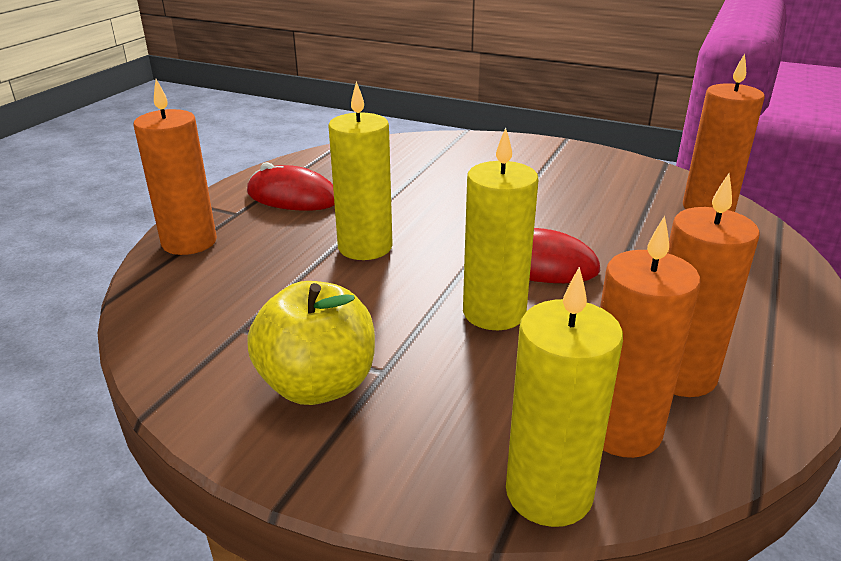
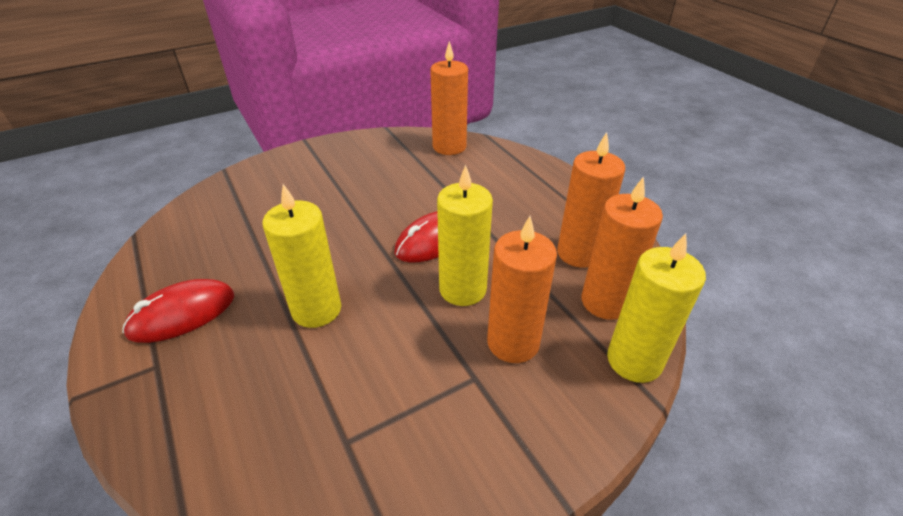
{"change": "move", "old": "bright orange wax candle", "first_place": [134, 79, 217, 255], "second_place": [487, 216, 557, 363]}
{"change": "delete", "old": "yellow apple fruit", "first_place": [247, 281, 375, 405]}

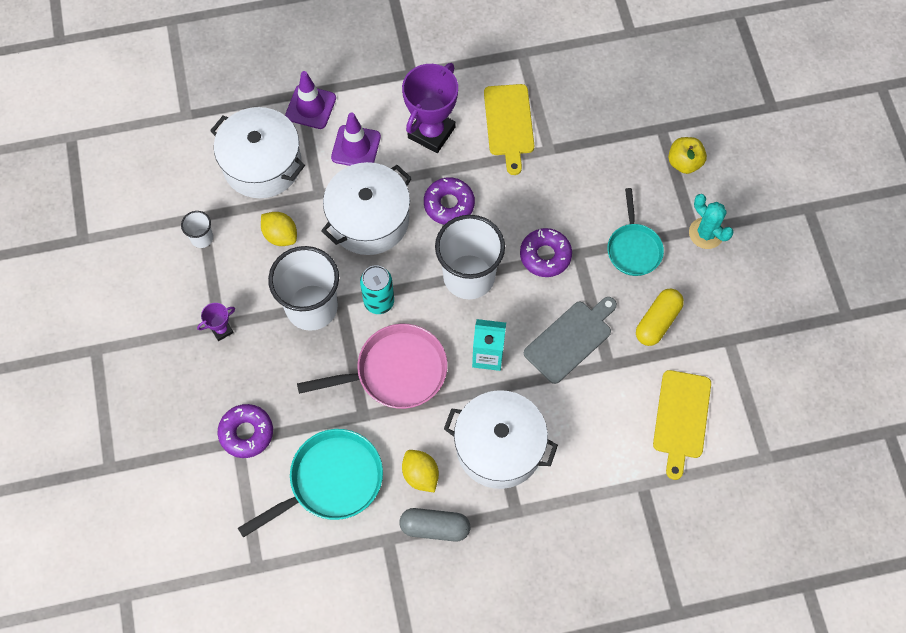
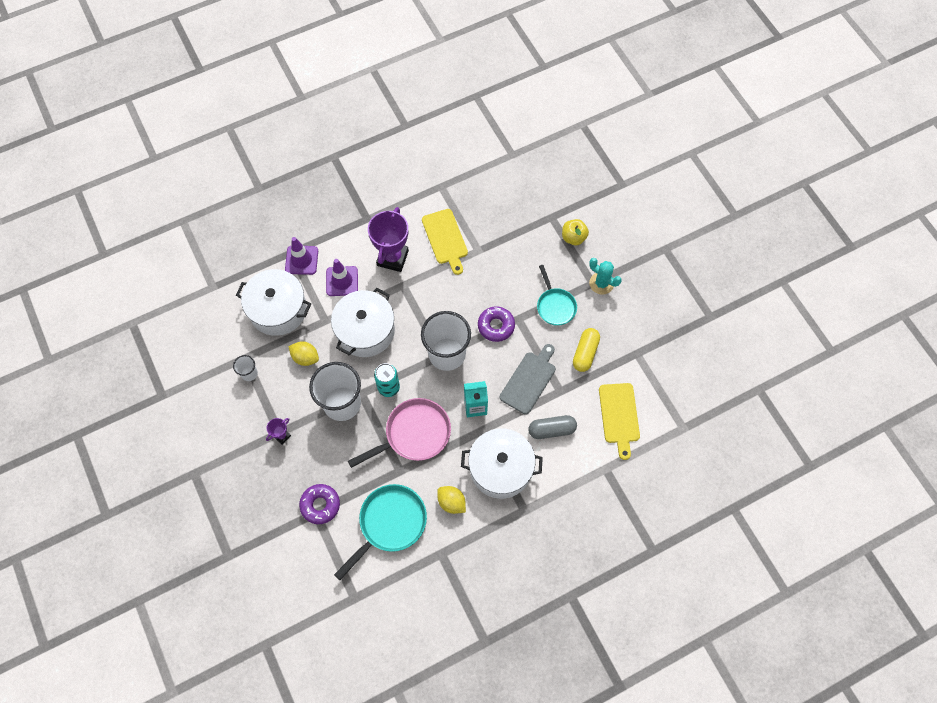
{"change": "move", "old": "grey capsule", "first_place": [399, 508, 470, 542], "second_place": [529, 415, 577, 439]}
{"change": "delete", "old": "purple glazed donut", "first_place": [424, 177, 475, 225]}

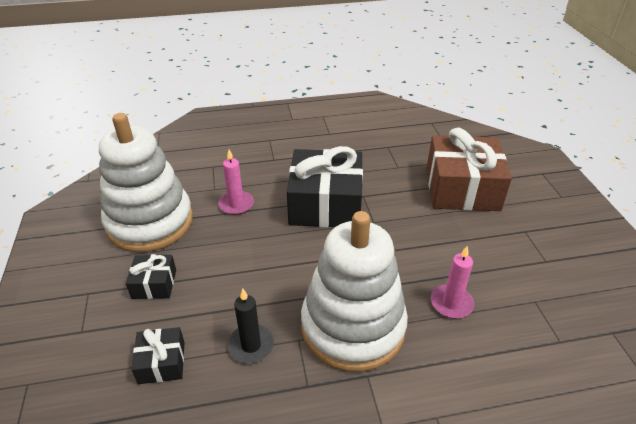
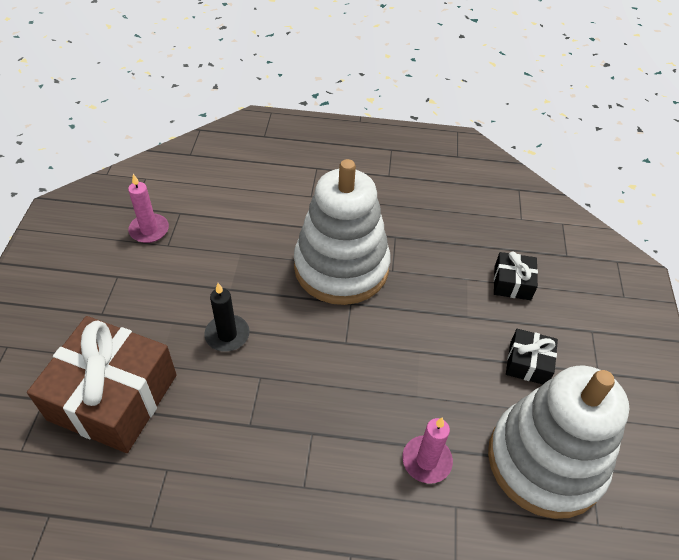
{"change": "move", "old": "rose-pink wax candle", "first_place": [431, 246, 474, 319], "second_place": [128, 174, 169, 243]}
{"change": "move", "old": "black wax candle", "first_place": [228, 289, 274, 363], "second_place": [204, 283, 250, 352]}
{"change": "delete", "old": "black wrapped gift", "first_place": [287, 146, 363, 228]}

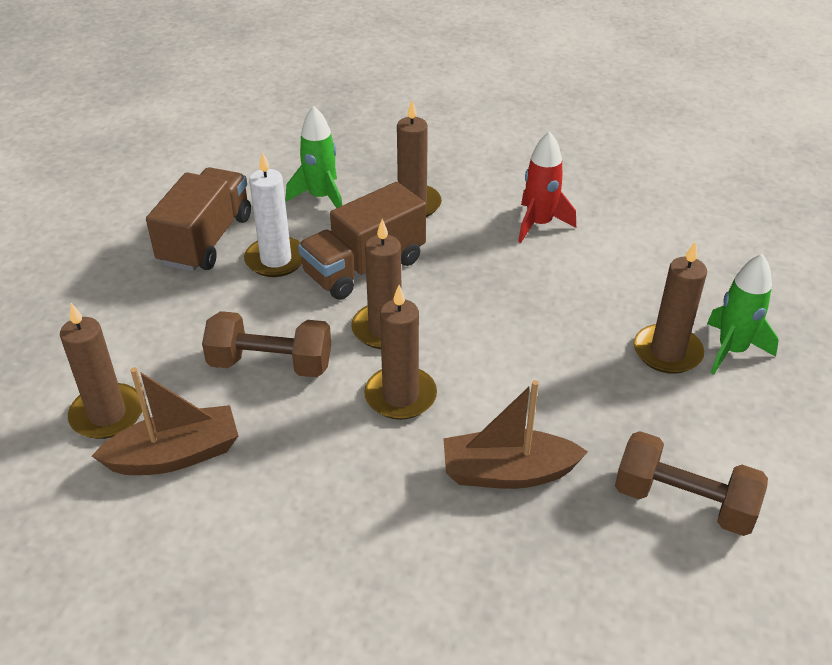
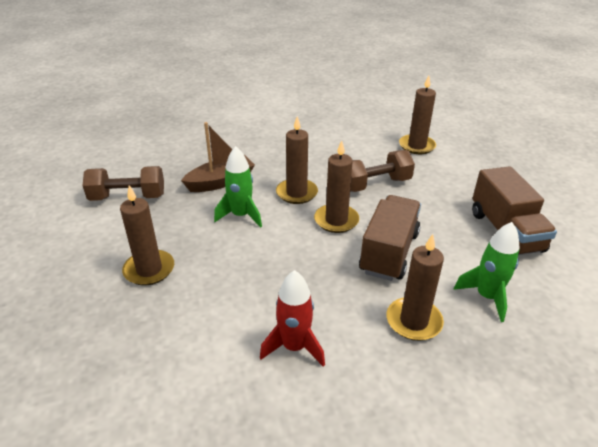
{"change": "move", "old": "leaf-green toy rocket", "first_place": [707, 254, 779, 375], "second_place": [214, 146, 262, 228]}
{"change": "delete", "old": "brown sailboat", "first_place": [92, 367, 238, 475]}
{"change": "delete", "old": "white wax candle", "first_place": [244, 152, 302, 277]}

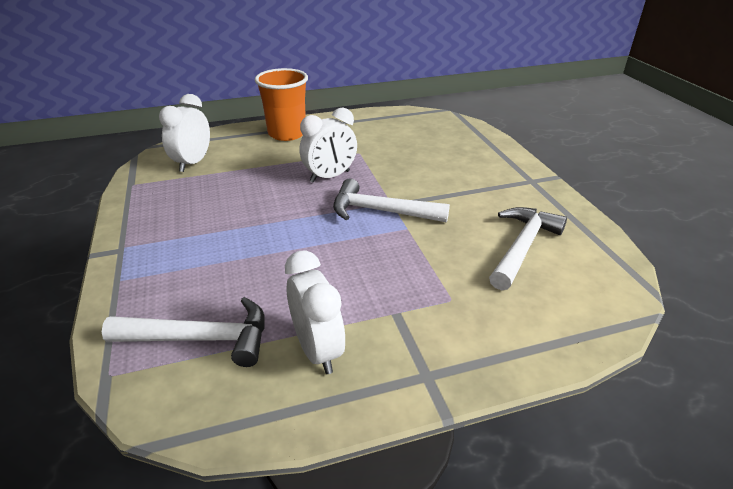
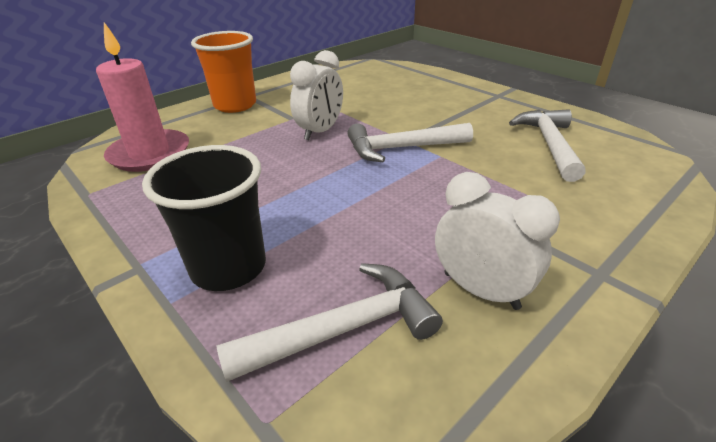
{"change": "replace", "old": "white clock", "new": "rose-pink wax candle", "first_place": [159, 94, 210, 172], "second_place": [96, 22, 189, 172]}
{"change": "insert", "new": "black cup", "second_place": [142, 145, 266, 291]}

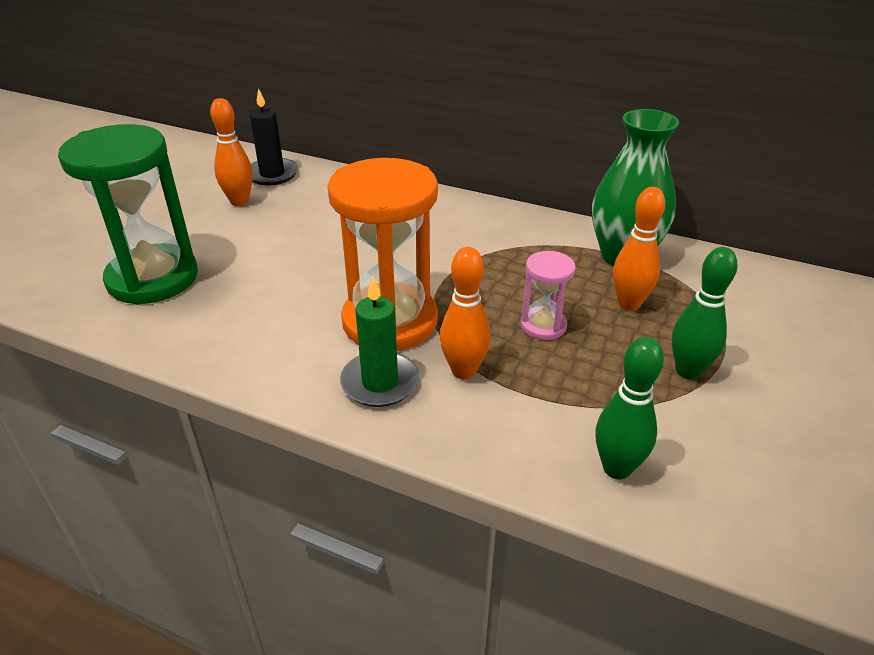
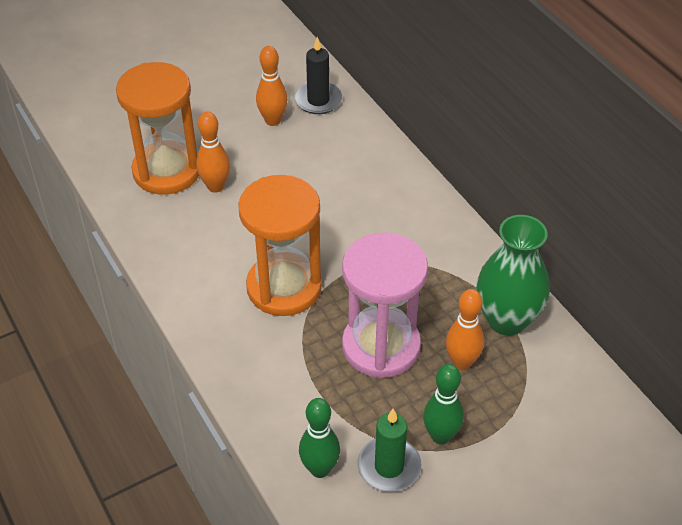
{"change": "recolor", "old": "leaf-green hourglass", "new": "bright orange hourglass", "first_place": [58, 124, 198, 305], "second_place": [116, 62, 199, 195]}
{"change": "move", "old": "bright orange bowling pin", "first_place": [440, 247, 491, 379], "second_place": [196, 111, 230, 193]}
{"change": "resize", "old": "rose-pink hourglass", "first_place": [520, 251, 576, 340], "second_place": [342, 232, 428, 378], "factor": 2.09}
{"change": "move", "old": "leaf-green wax candle", "first_place": [340, 276, 419, 407], "second_place": [358, 409, 421, 492]}

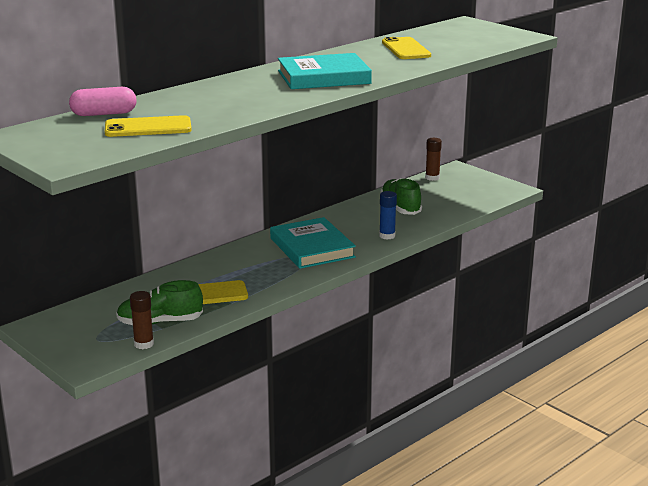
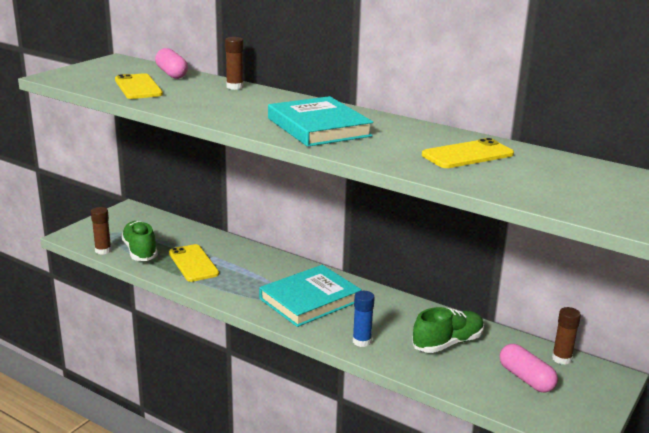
{"change": "insert", "new": "brown stick of glue", "second_place": [225, 37, 244, 90]}
{"change": "insert", "new": "rose-pink capsule", "second_place": [500, 344, 558, 393]}

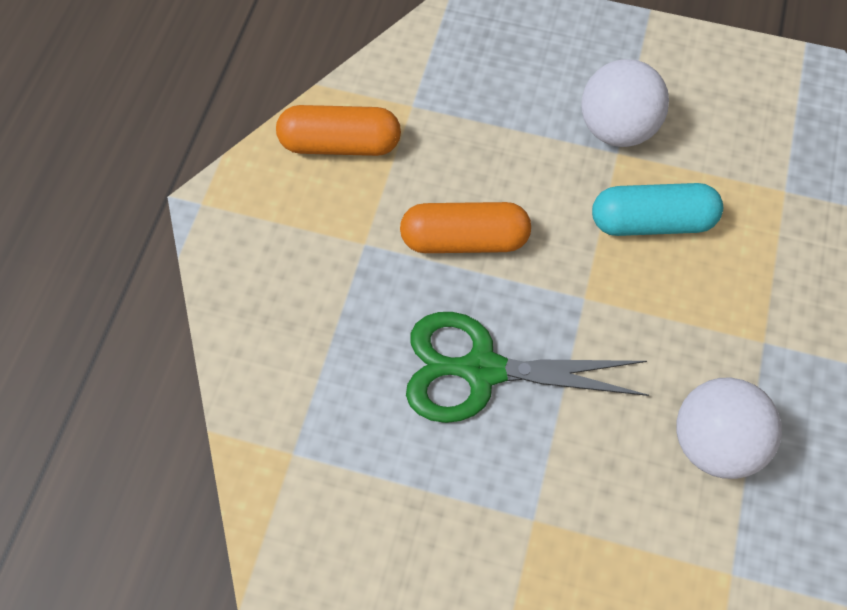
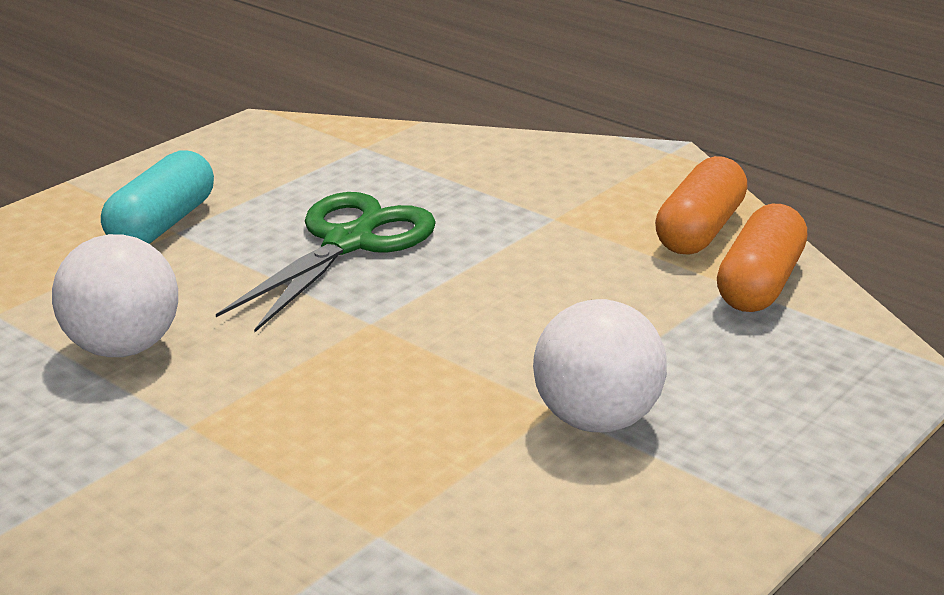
{"change": "move", "old": "aqua capsule", "first_place": [592, 183, 723, 236], "second_place": [101, 150, 214, 244]}
{"change": "move", "old": "bright orange capsule", "first_place": [400, 202, 531, 253], "second_place": [717, 204, 808, 312]}

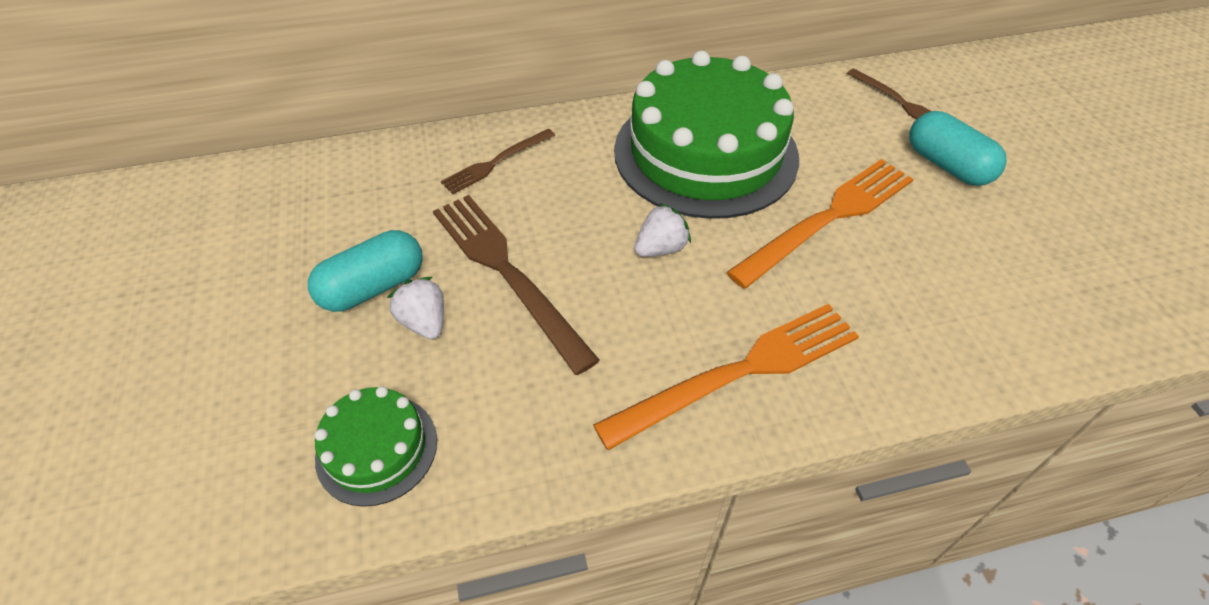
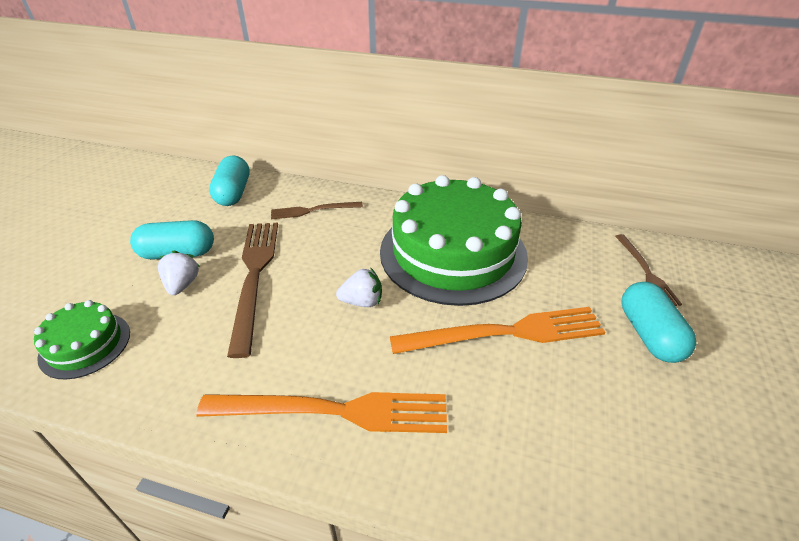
{"change": "insert", "new": "aqua capsule", "second_place": [209, 156, 250, 206]}

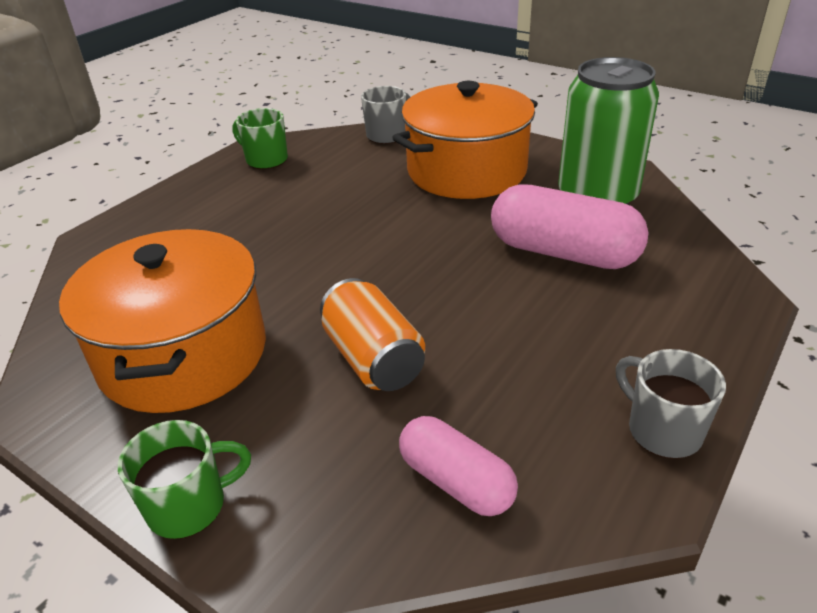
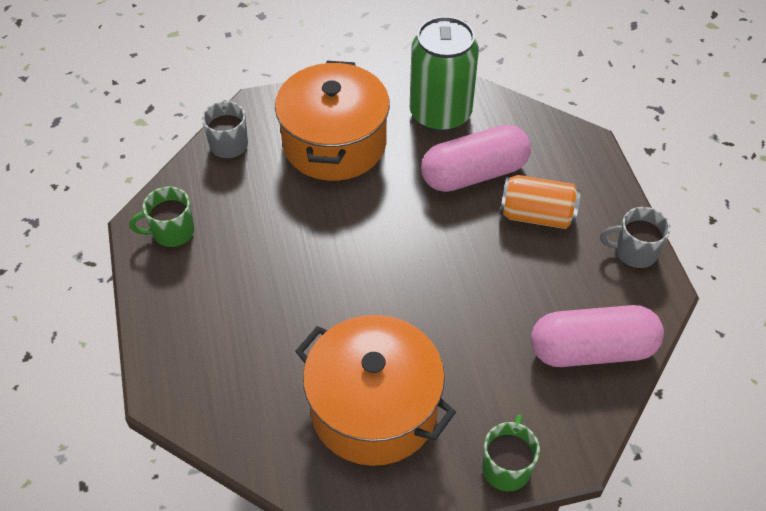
{"change": "move", "old": "bright orange can", "first_place": [320, 278, 425, 391], "second_place": [500, 175, 581, 229]}
{"change": "resize", "old": "rose-pink capsule", "first_place": [399, 416, 518, 516], "second_place": [531, 305, 664, 367], "factor": 1.65}

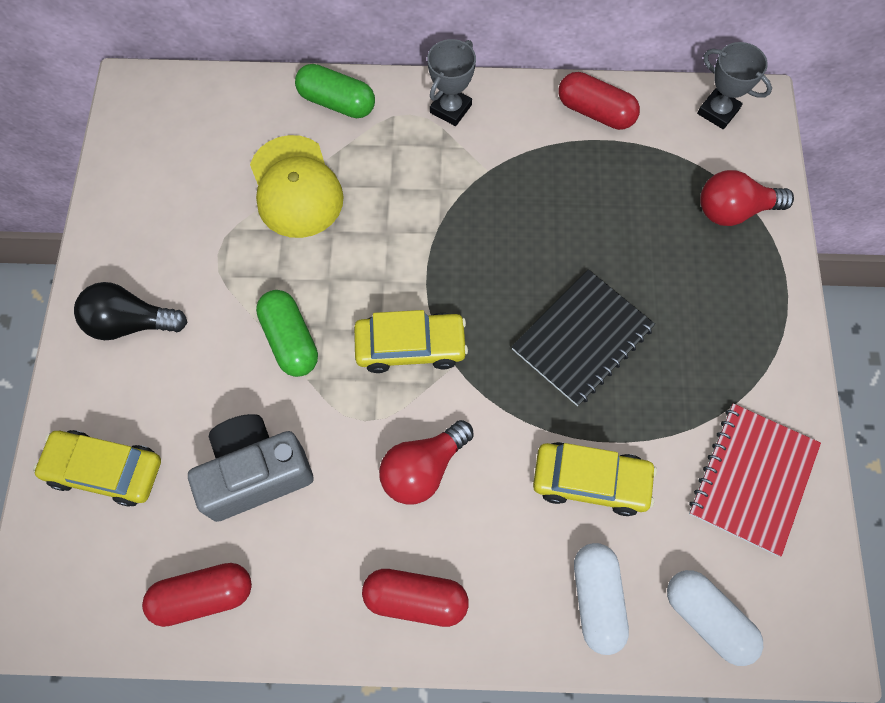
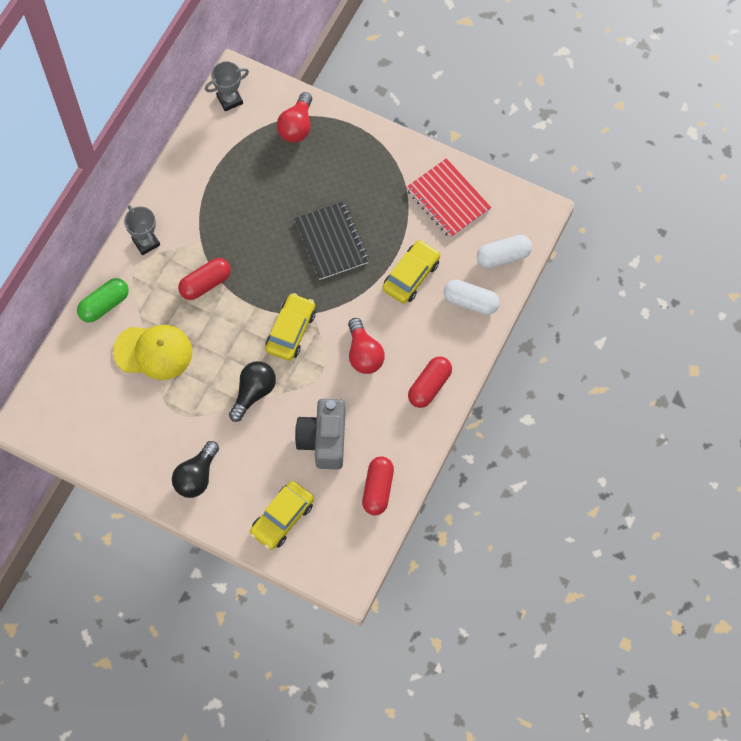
{"change": "move", "old": "scarlet capsule", "first_place": [558, 72, 640, 130], "second_place": [178, 258, 231, 300]}
{"change": "replace", "old": "leaf-green capsule", "new": "black bulb", "first_place": [256, 290, 318, 377], "second_place": [229, 361, 276, 422]}

